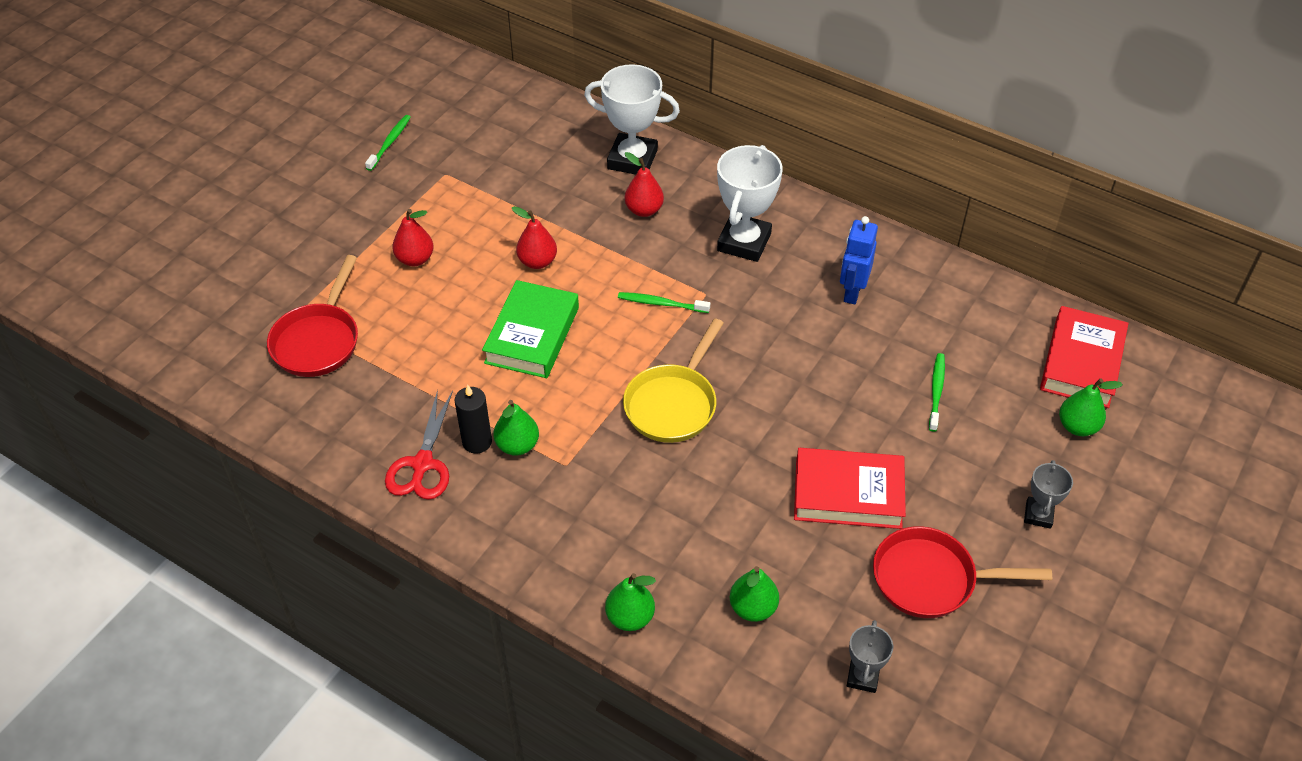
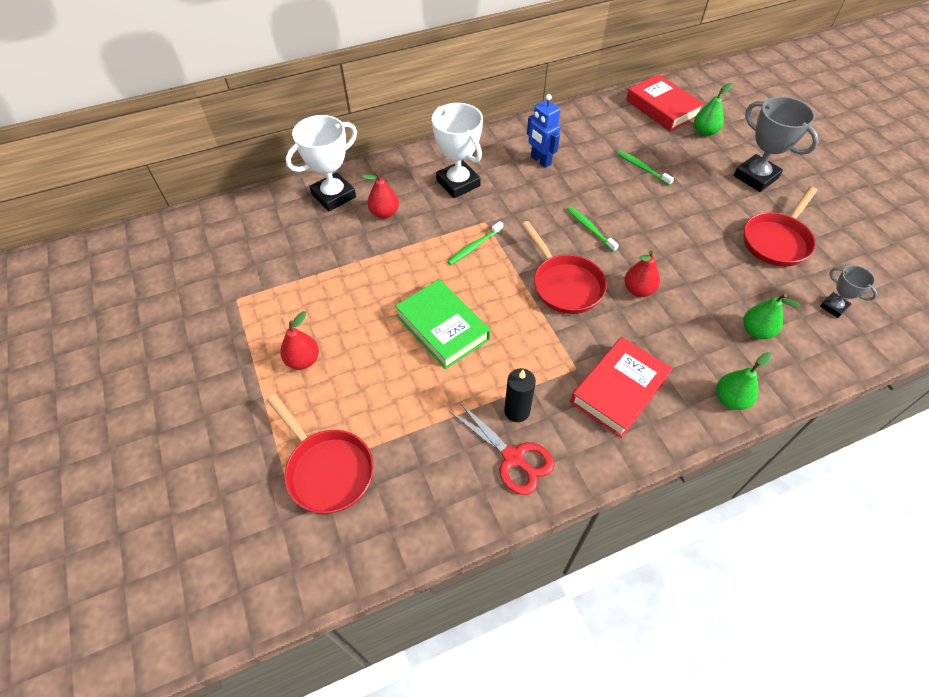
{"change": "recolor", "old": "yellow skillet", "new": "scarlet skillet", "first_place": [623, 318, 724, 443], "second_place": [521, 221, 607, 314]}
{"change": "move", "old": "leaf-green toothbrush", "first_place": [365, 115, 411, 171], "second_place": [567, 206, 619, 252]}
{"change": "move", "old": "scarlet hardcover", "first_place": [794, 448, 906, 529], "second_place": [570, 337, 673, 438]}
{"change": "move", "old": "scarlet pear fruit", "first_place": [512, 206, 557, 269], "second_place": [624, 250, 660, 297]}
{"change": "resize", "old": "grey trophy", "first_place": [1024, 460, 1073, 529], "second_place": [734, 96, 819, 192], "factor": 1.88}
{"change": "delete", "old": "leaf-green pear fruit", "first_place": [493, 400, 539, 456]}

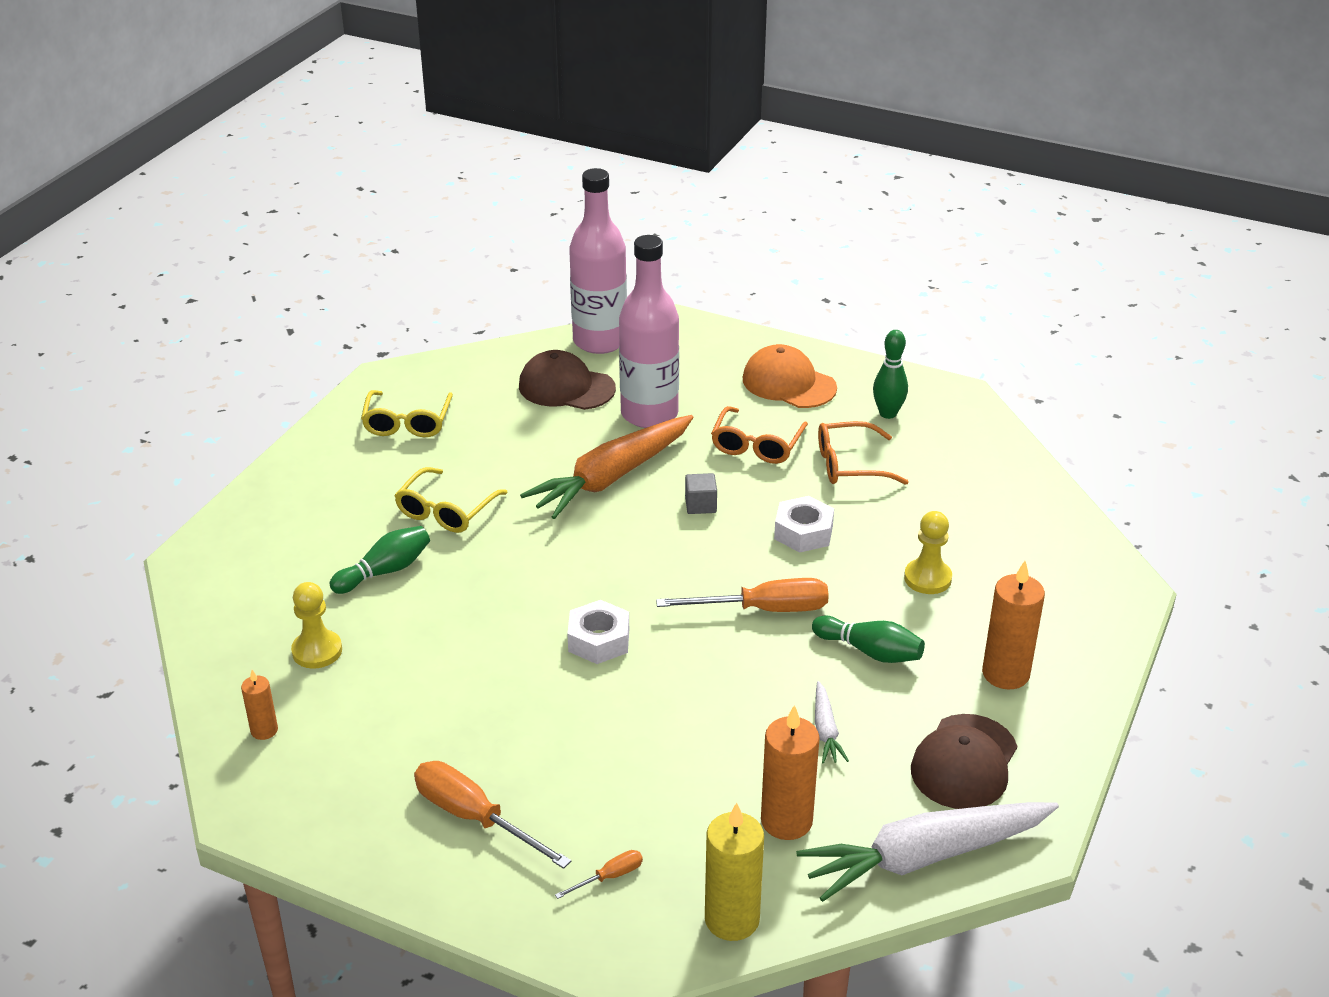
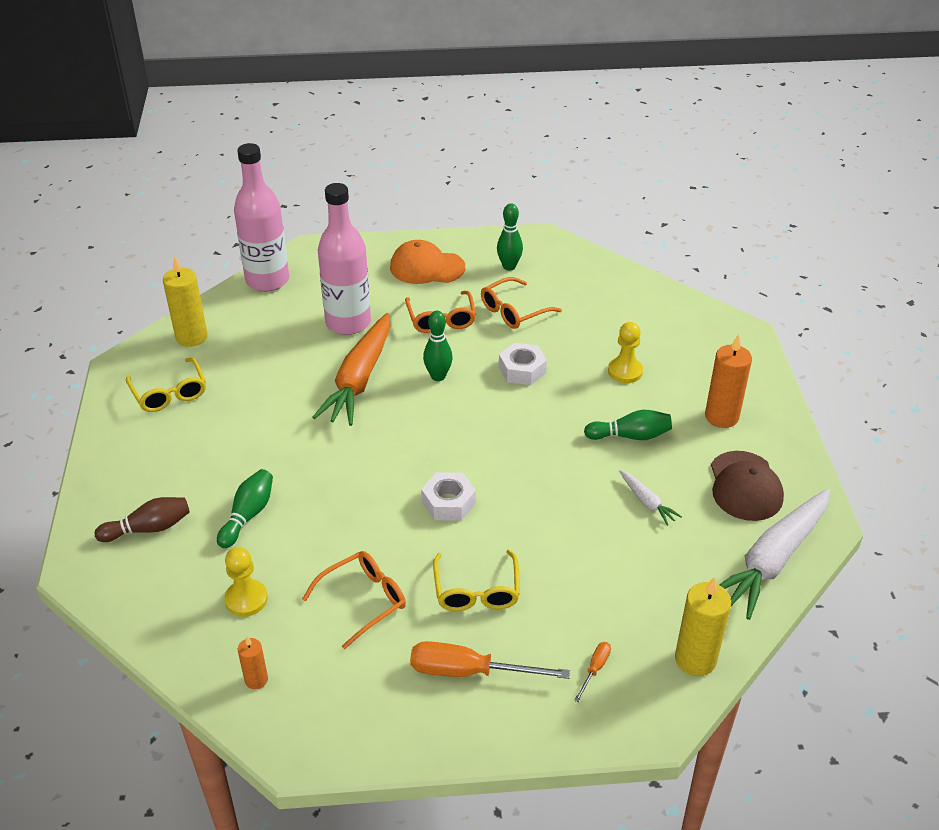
{"change": "insert", "new": "brown bowling pin", "second_place": [95, 497, 190, 542]}
{"change": "insert", "new": "yellow wax candle", "second_place": [163, 257, 208, 347]}
{"change": "insert", "new": "bright orange glasses", "second_place": [302, 551, 406, 649]}
{"change": "replace", "old": "grey block", "new": "leaf-green bowling pin", "first_place": [685, 473, 717, 514], "second_place": [423, 311, 453, 381]}
{"change": "move", "old": "yellow glasses", "first_place": [394, 467, 508, 533], "second_place": [433, 550, 520, 611]}
{"change": "delete", "old": "brown baseball cap", "first_place": [519, 350, 616, 410]}
{"change": "delete", "old": "bright orange hand screwdriver", "first_place": [656, 578, 829, 612]}
{"change": "delete", "old": "bright orange wax candle", "first_place": [761, 705, 820, 840]}

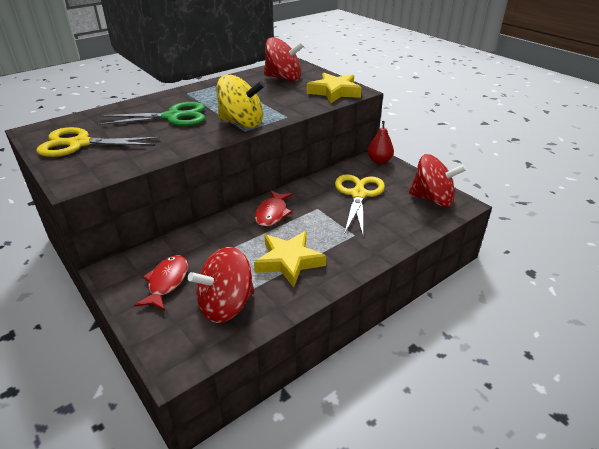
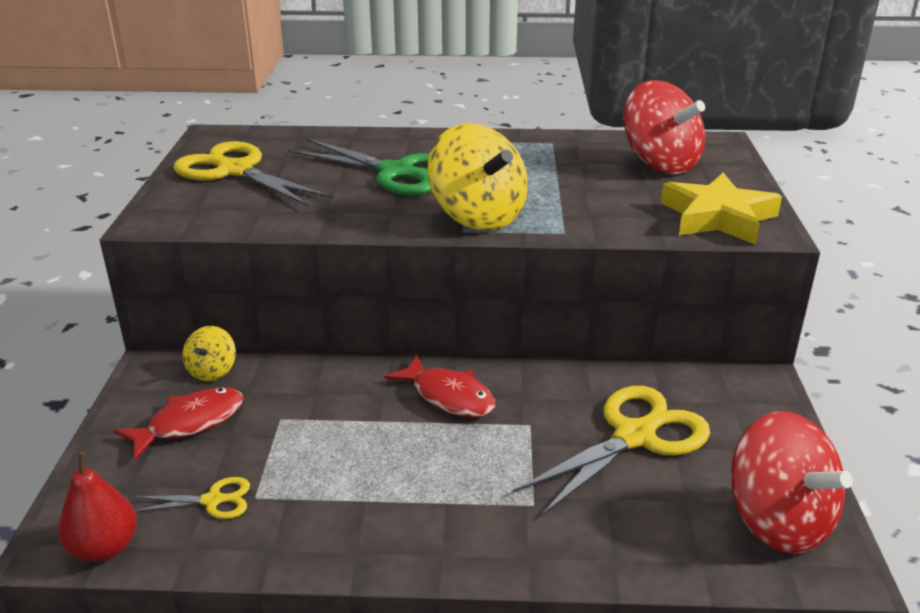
{"change": "move", "old": "scarlet pear fruit", "first_place": [368, 121, 394, 164], "second_place": [58, 452, 137, 562]}
{"change": "replace", "old": "scarlet whirligig", "new": "yellow pair of scissors", "first_place": [188, 247, 254, 323], "second_place": [134, 477, 250, 519]}
{"change": "insert", "new": "yellow whirligig", "second_place": [182, 326, 236, 381]}
{"change": "rotate", "old": "scarlet fish figure", "first_place": [255, 190, 293, 227], "second_place": [384, 355, 495, 417], "degrees": -105}
{"change": "delete", "old": "yellow star", "first_place": [254, 231, 326, 287]}

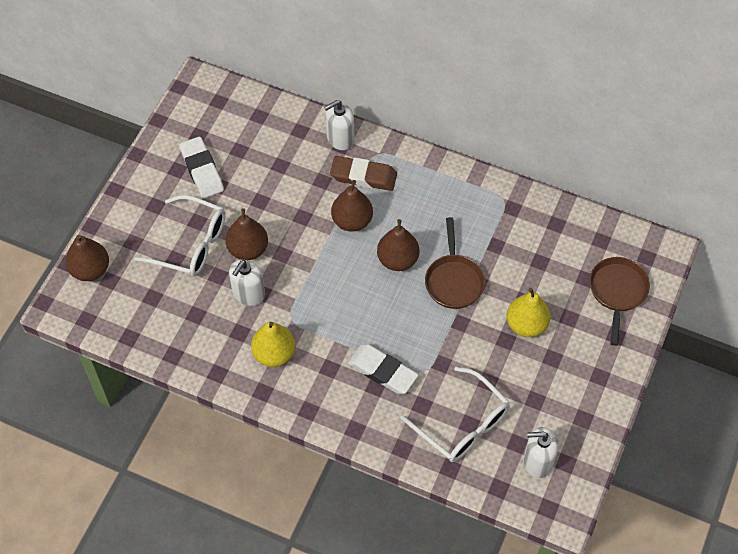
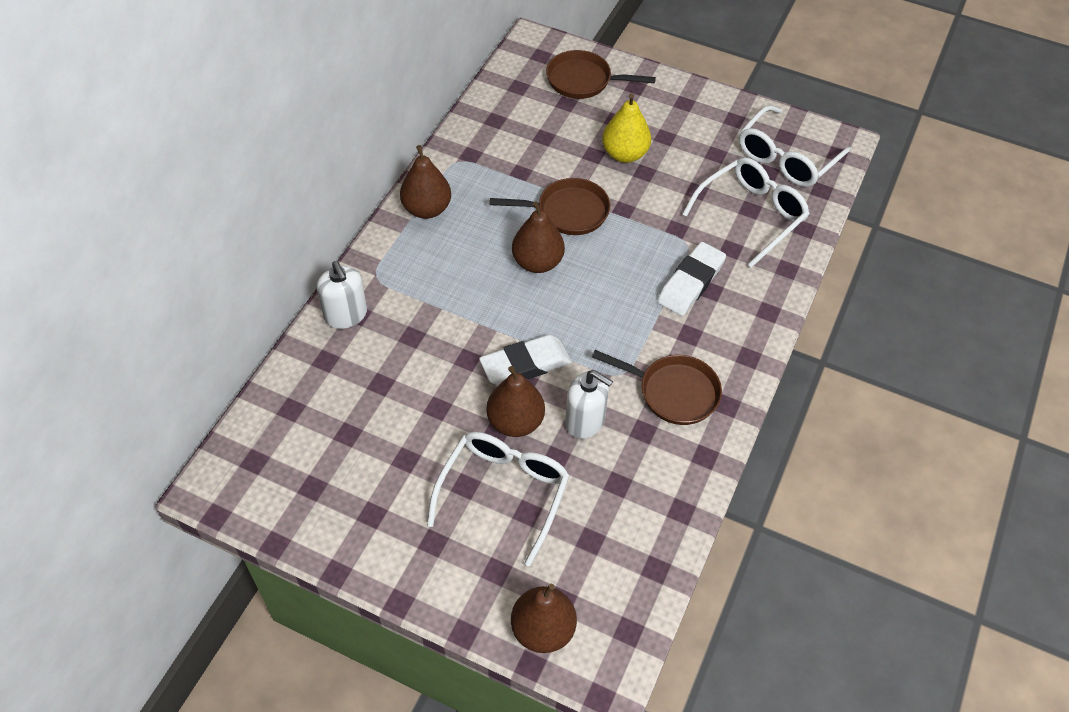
{"change": "move", "old": "brown pear fruit", "first_place": [331, 180, 373, 232], "second_place": [400, 145, 451, 219]}
{"change": "move", "old": "white eraser", "first_place": [179, 137, 224, 198], "second_place": [479, 335, 572, 385]}
{"change": "replace", "old": "yellow pear fruit", "new": "brown skillet", "first_place": [251, 322, 295, 367], "second_place": [592, 350, 722, 425]}
{"change": "replace", "old": "white pump bottle", "new": "white glasses", "first_place": [524, 427, 558, 478], "second_place": [739, 105, 852, 187]}
{"change": "delete", "old": "brown eraser", "first_place": [330, 156, 397, 191]}

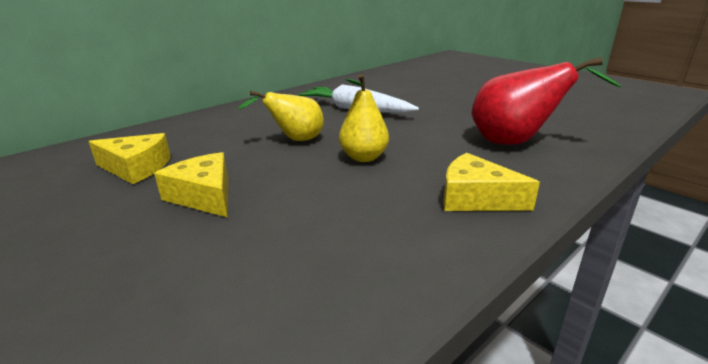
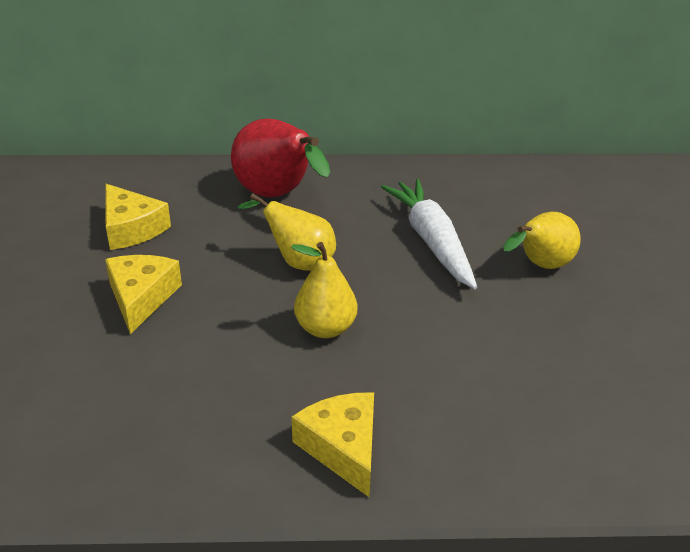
{"change": "move", "old": "scarlet pear fruit", "first_place": [471, 57, 622, 145], "second_place": [231, 119, 330, 197]}
{"change": "insert", "new": "yellow pear fruit", "second_place": [503, 212, 580, 269]}

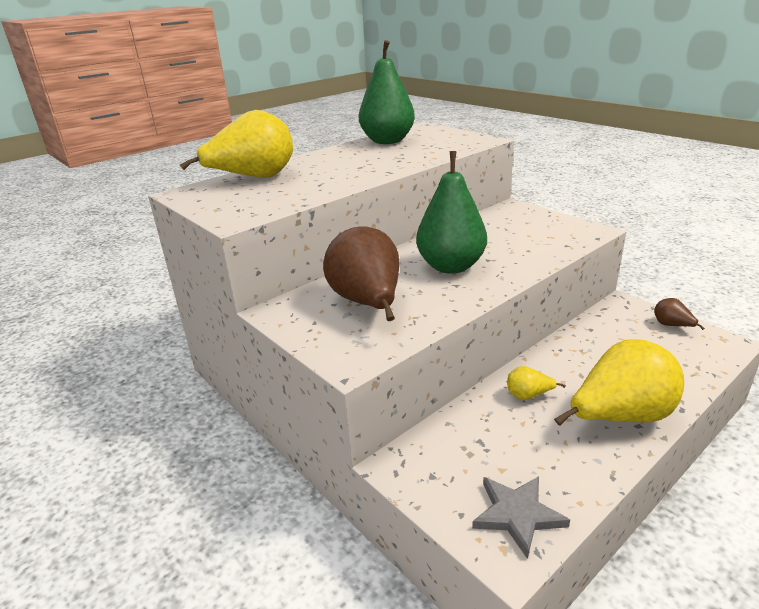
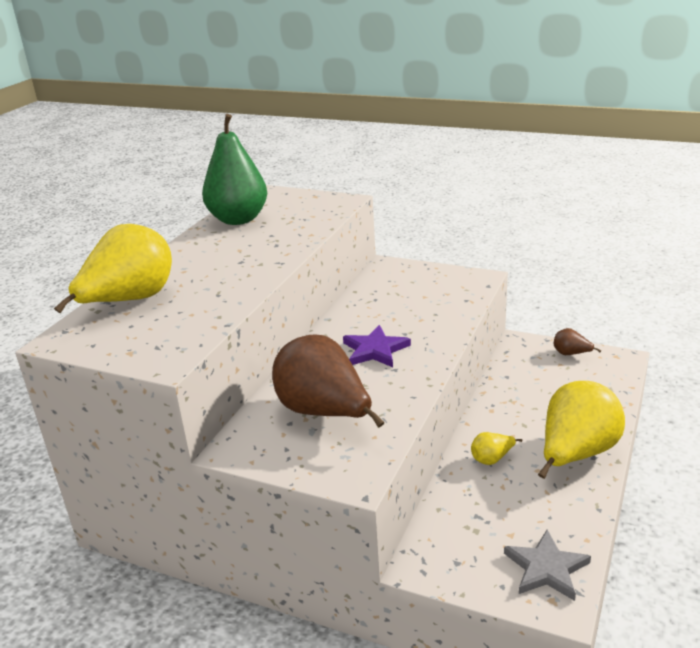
{"change": "replace", "old": "leaf-green pear fruit", "new": "purple star", "first_place": [416, 151, 487, 274], "second_place": [343, 325, 411, 367]}

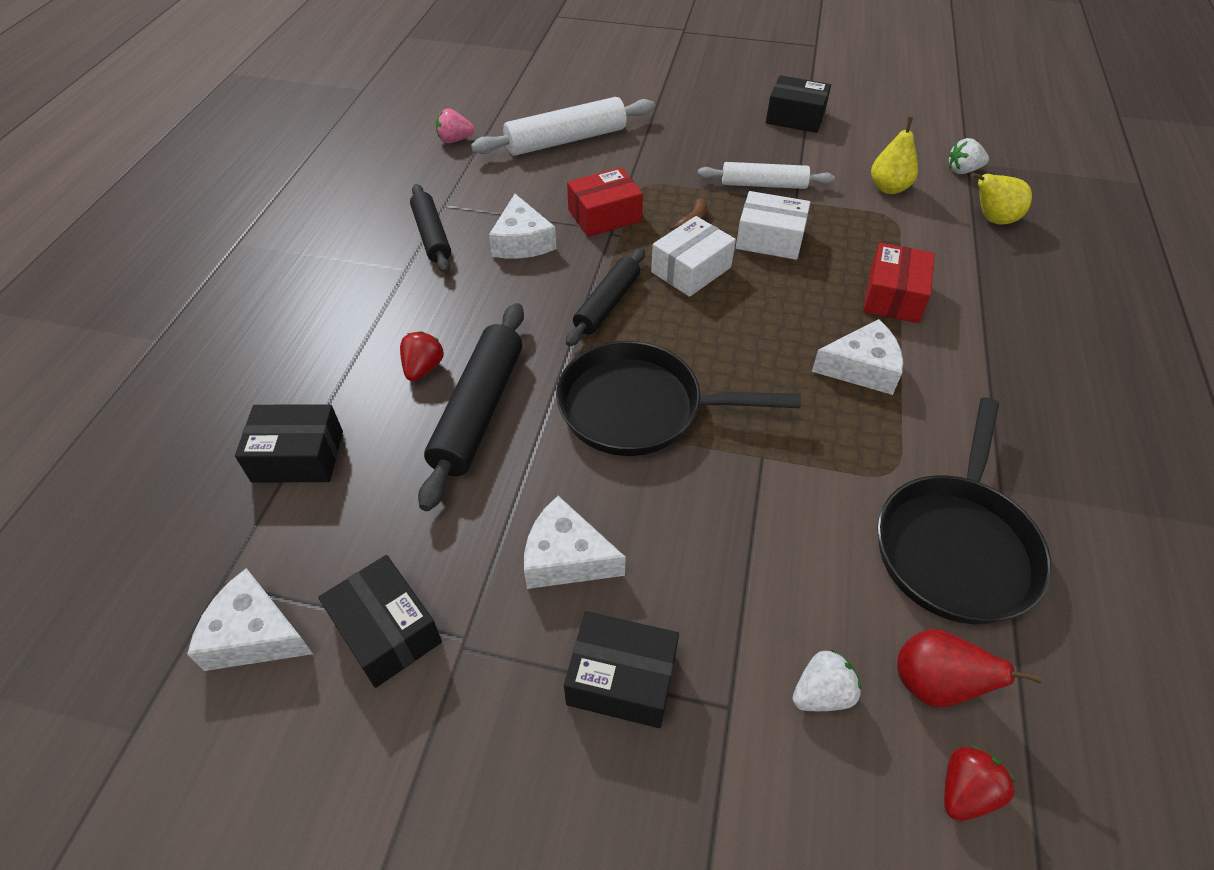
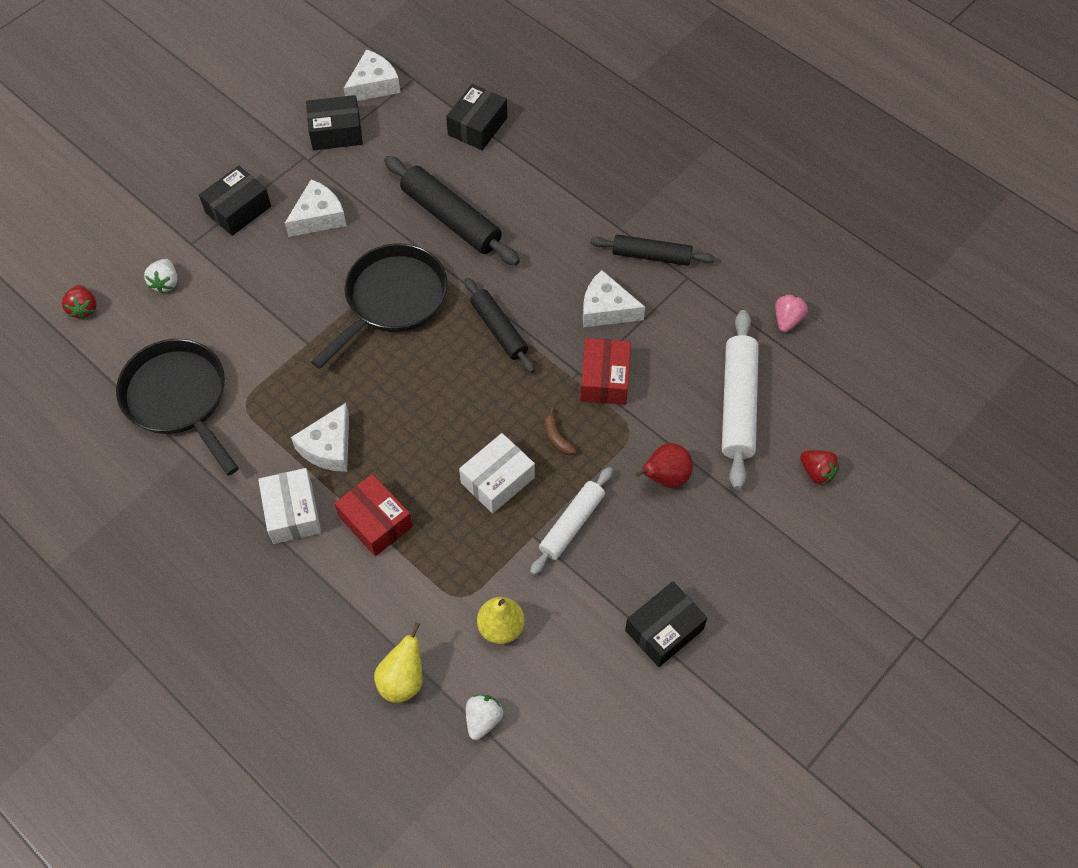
{"change": "move", "old": "white package", "first_place": [651, 216, 736, 297], "second_place": [258, 468, 321, 544]}
{"change": "move", "old": "scarlet pear fruit", "first_place": [897, 629, 1042, 707], "second_place": [635, 443, 693, 488]}
{"change": "move", "old": "scarlet berry", "first_place": [400, 331, 444, 381], "second_place": [800, 450, 839, 485]}

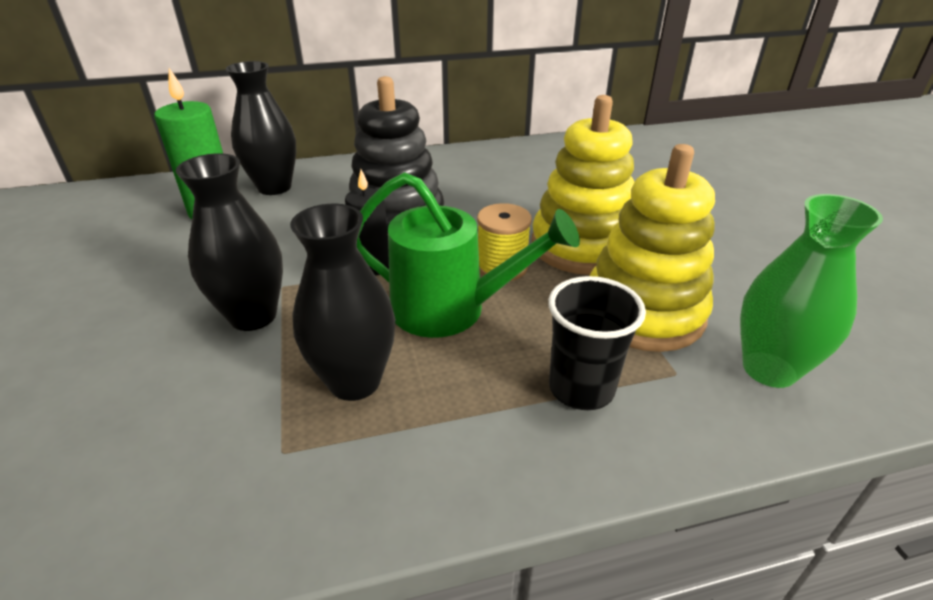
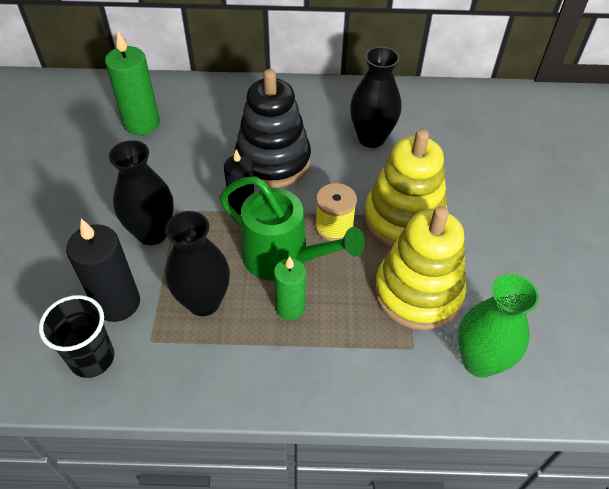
{"change": "move", "old": "black cup", "first_place": [548, 276, 646, 410], "second_place": [39, 295, 114, 378]}
{"change": "insert", "new": "black wax candle", "second_place": [66, 219, 140, 322]}
{"change": "insert", "new": "leaf-green wax candle", "second_place": [274, 256, 306, 320]}
{"change": "move", "old": "black flower vase", "first_place": [226, 61, 296, 195], "second_place": [350, 46, 401, 148]}

